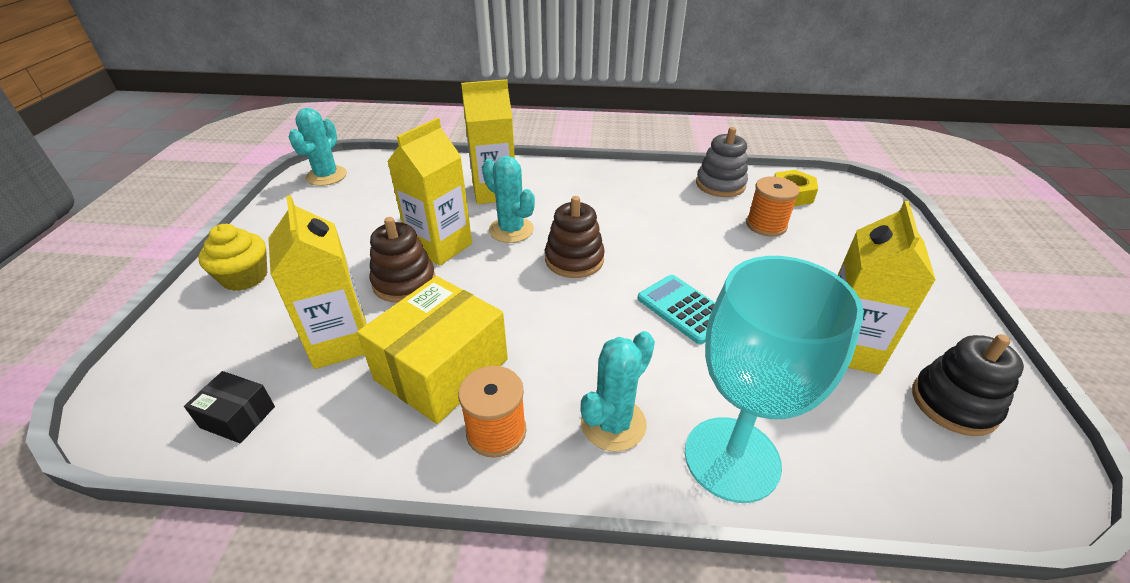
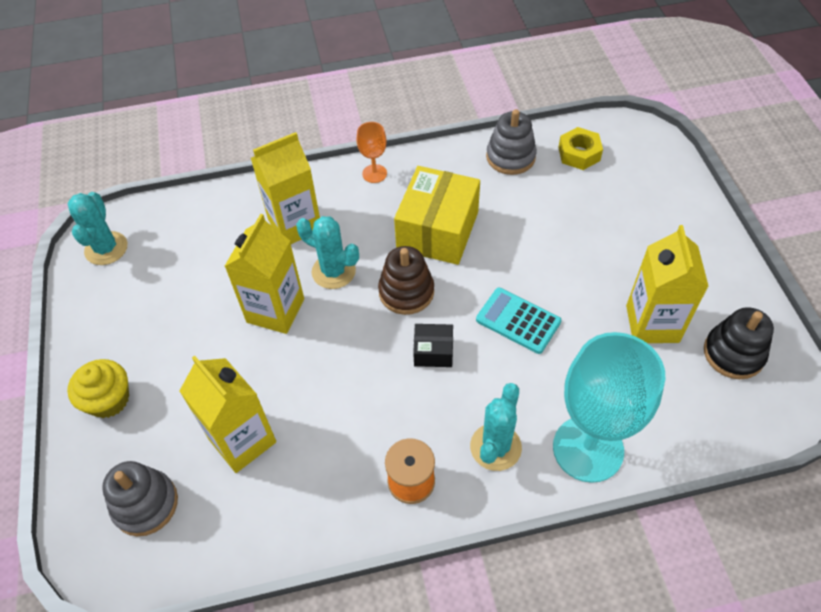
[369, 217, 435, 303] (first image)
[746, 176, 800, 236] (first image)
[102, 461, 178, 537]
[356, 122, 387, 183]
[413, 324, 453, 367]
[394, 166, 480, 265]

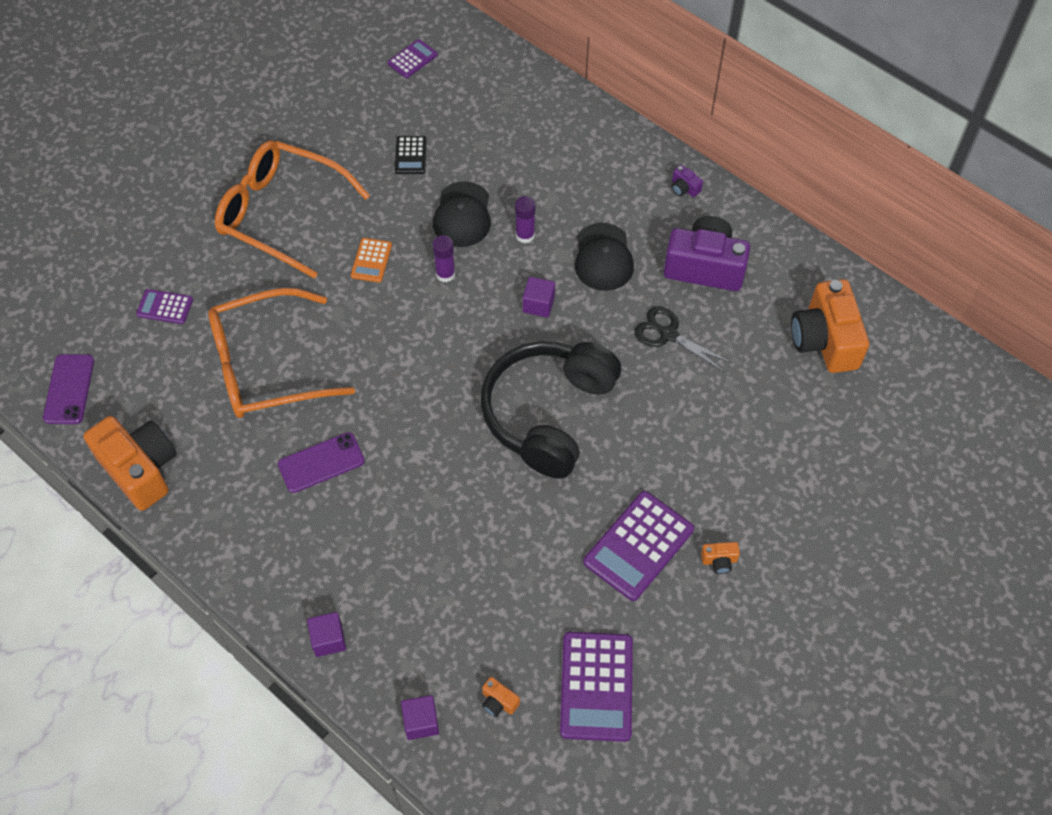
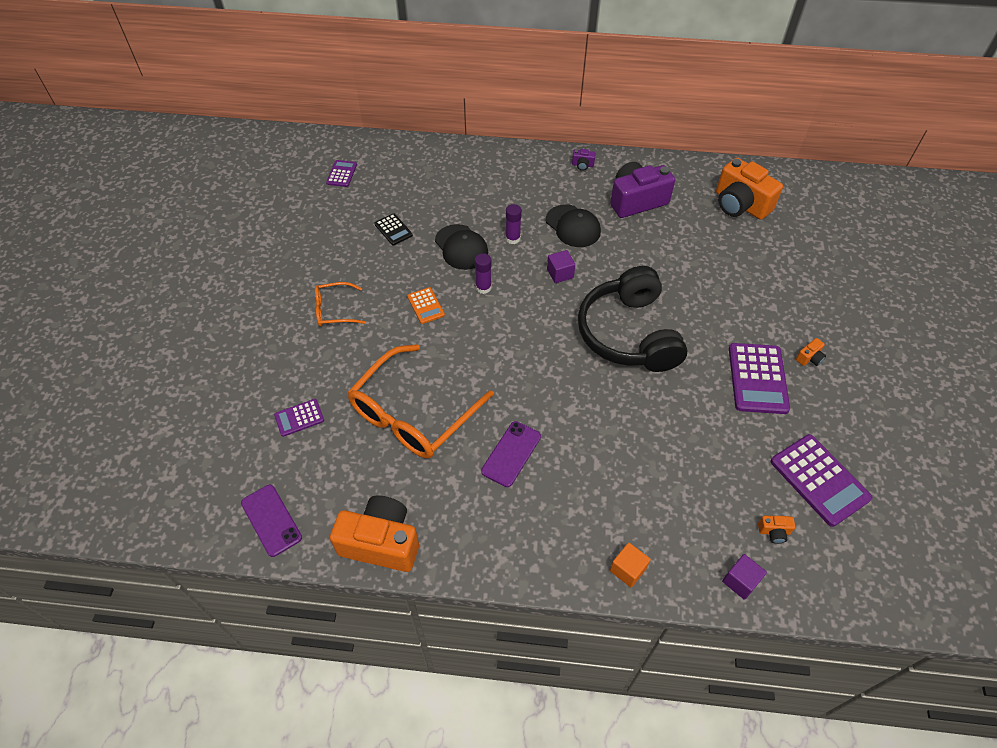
[634, 306, 732, 372] (first image)
[610, 542, 651, 588]
[315, 282, 365, 327]

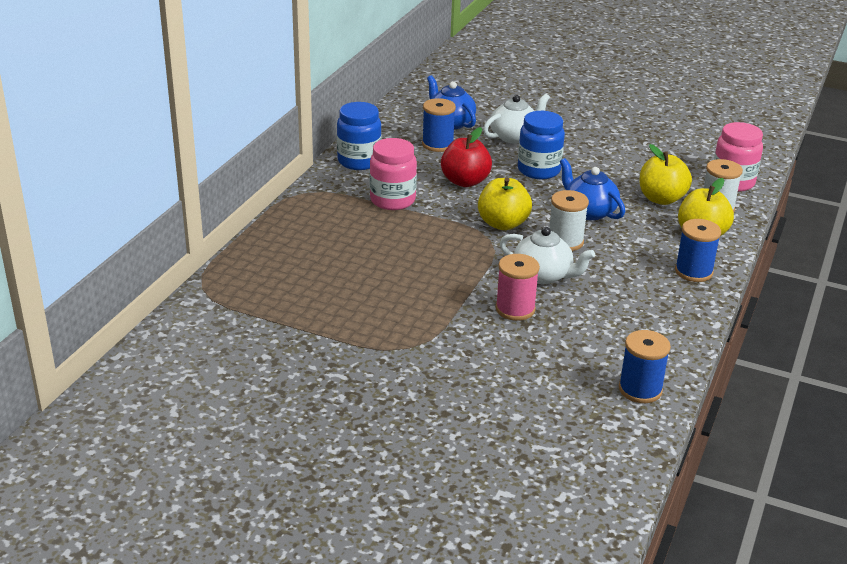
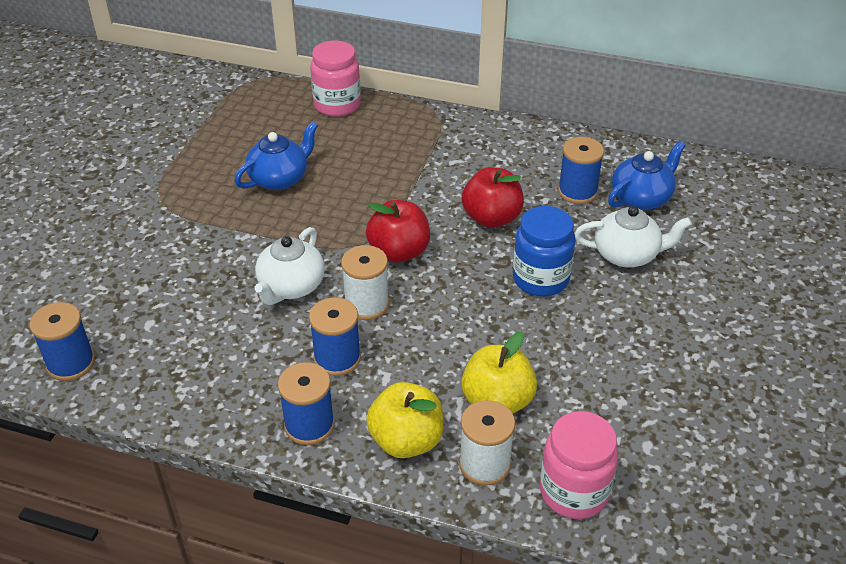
[337, 102, 381, 170] (first image)
[495, 254, 540, 321] (first image)
[309, 298, 361, 376]
[310, 40, 361, 117]
[234, 121, 318, 190]
[366, 200, 430, 263]
[575, 206, 692, 267]

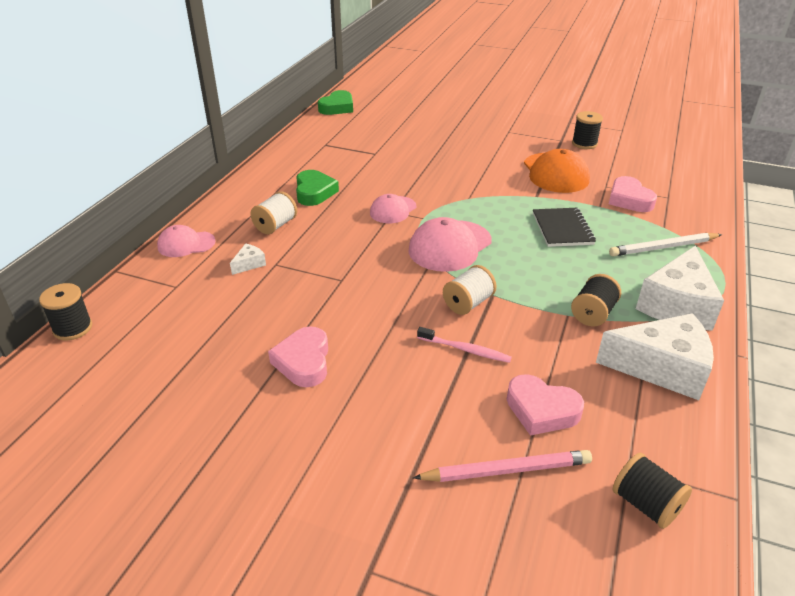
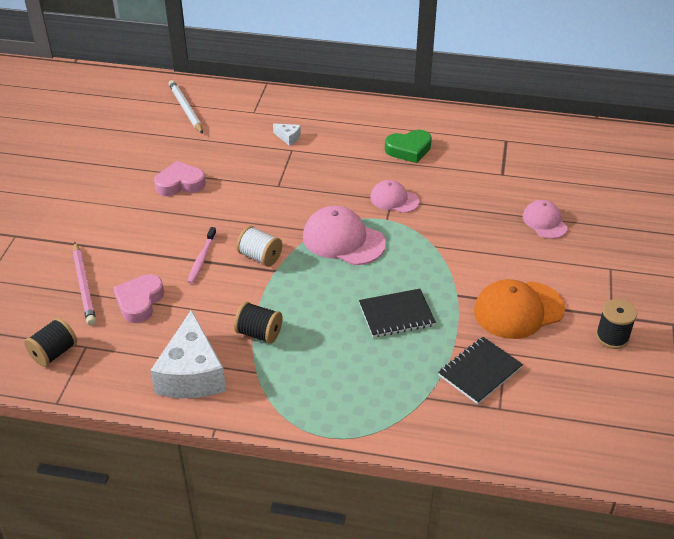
[39, 283, 92, 340] (first image)
[250, 191, 297, 234] (first image)
[318, 90, 353, 115] (first image)
[636, 245, 724, 331] (first image)
[522, 200, 568, 239]
[169, 80, 203, 134]
[438, 337, 523, 404]

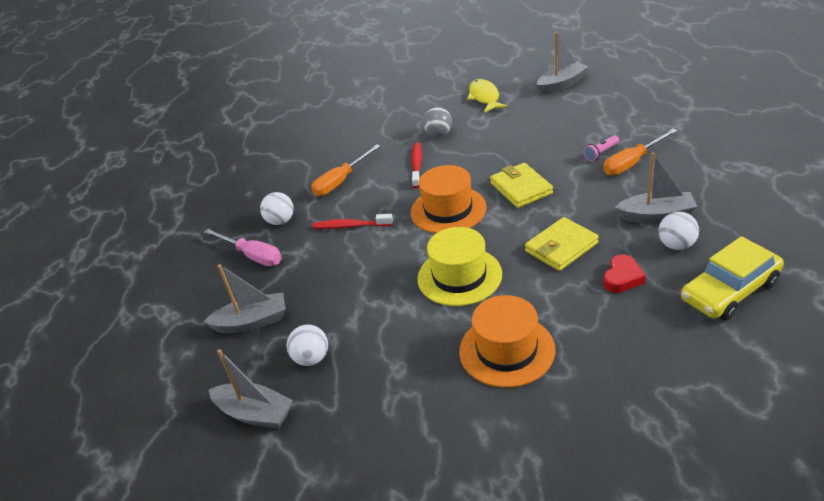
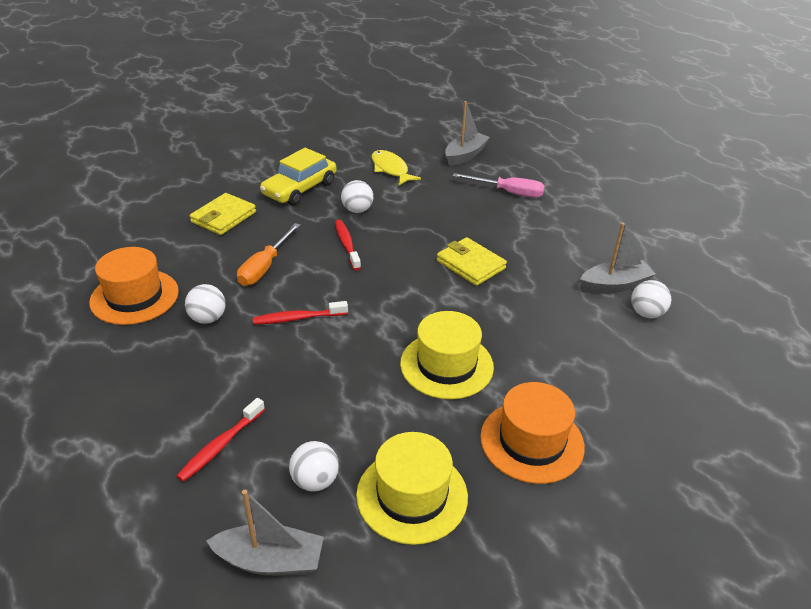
[583, 135, 619, 161] (first image)
[603, 129, 677, 176] (first image)
[603, 254, 646, 293] (first image)
[356, 432, 468, 545]
[453, 173, 545, 198]
[89, 247, 179, 325]
[190, 193, 256, 235]
[260, 148, 337, 205]
[176, 398, 265, 482]
[341, 180, 373, 213]

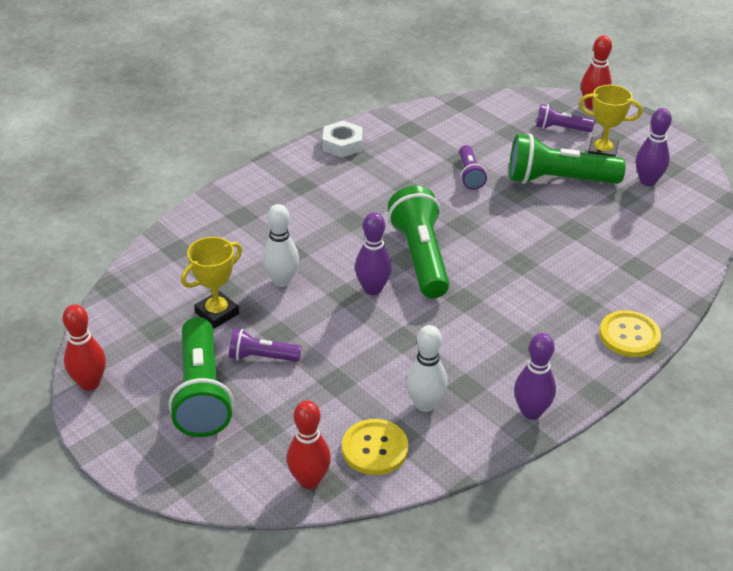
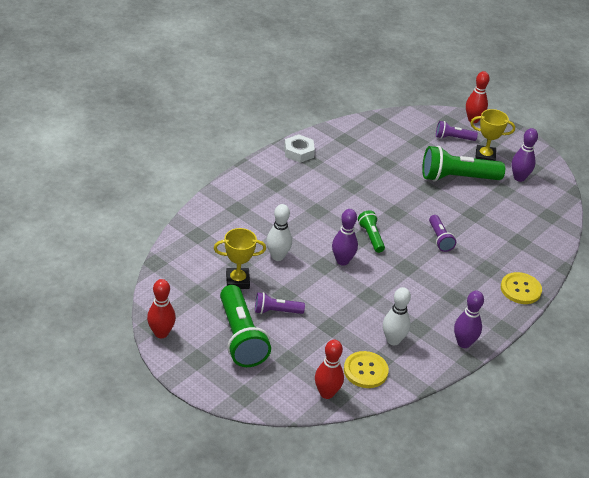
[429, 215, 456, 252]
[214, 228, 266, 289]
[358, 210, 385, 253]

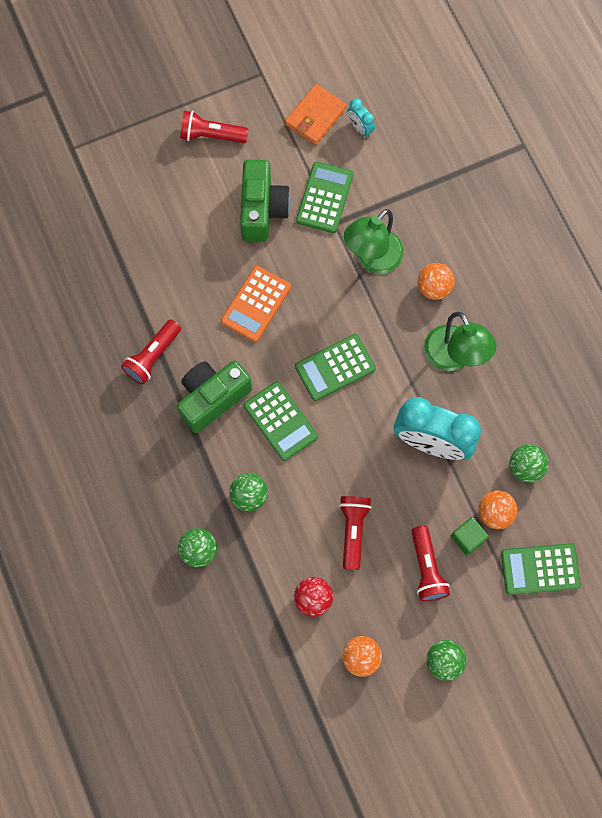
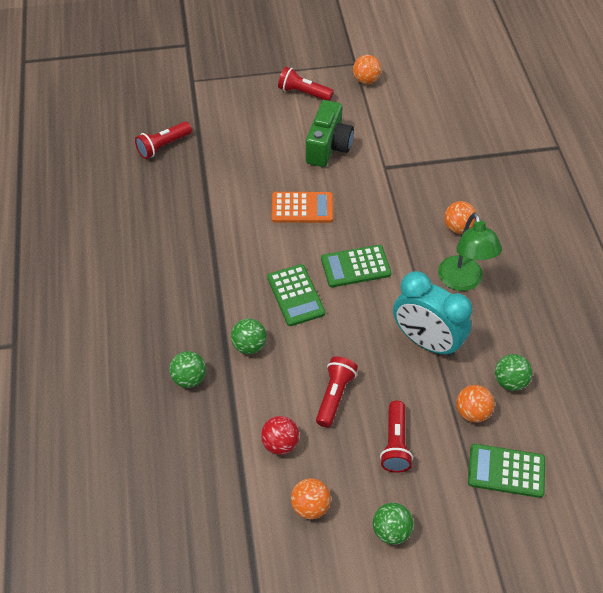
[177, 360, 252, 433] (first image)
[285, 84, 347, 145] (first image)
[296, 162, 353, 233] (first image)
[344, 209, 404, 274] (first image)
[348, 98, 375, 138] (first image)
[451, 517, 489, 555] (first image)
[353, 55, 382, 84]
[135, 121, 192, 159]
[271, 192, 333, 223]

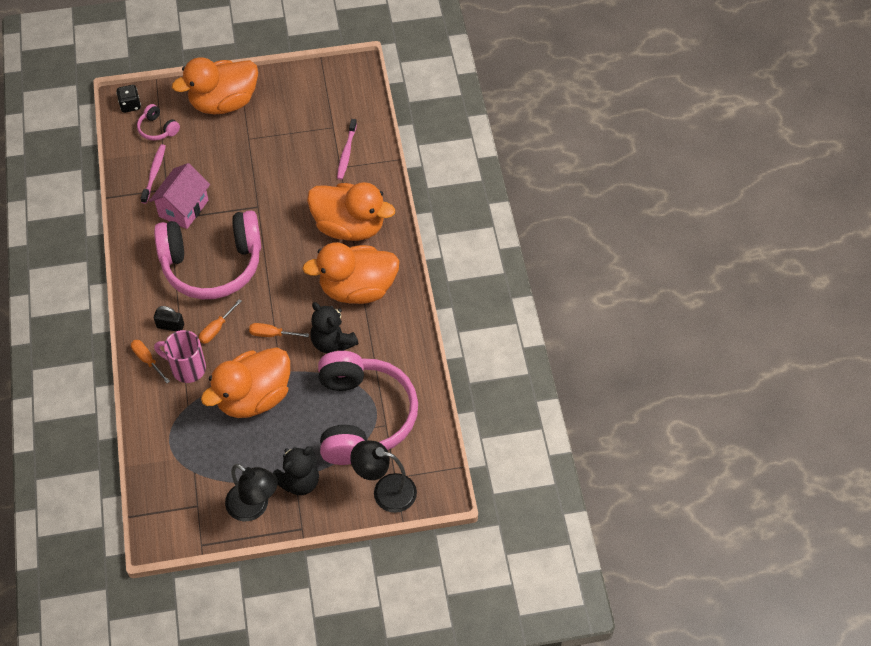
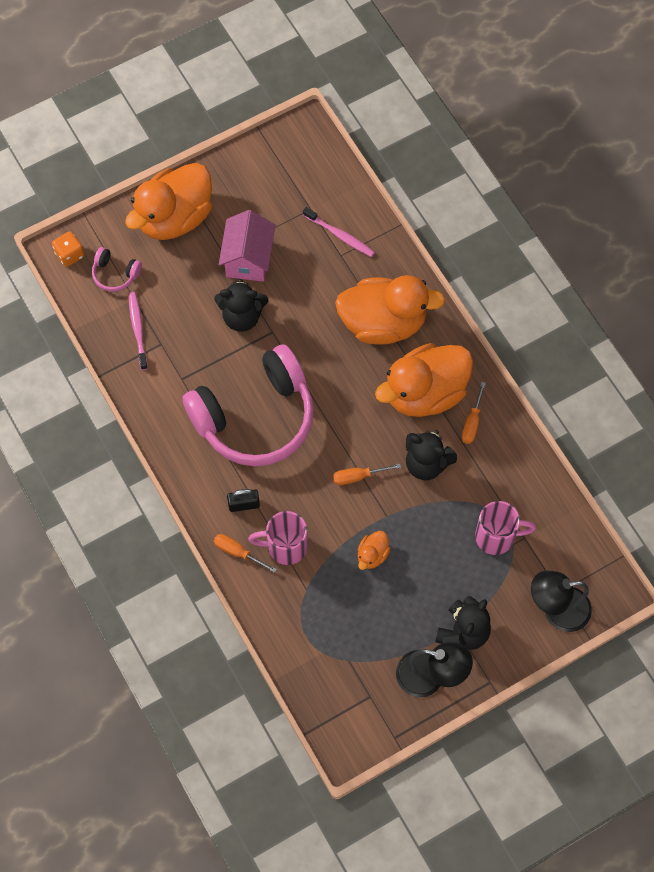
[215, 279, 268, 332]
[219, 210, 275, 282]
[462, 382, 486, 444]
[475, 501, 536, 555]
[52, 231, 84, 267]
[303, 207, 375, 257]
[358, 531, 391, 570]

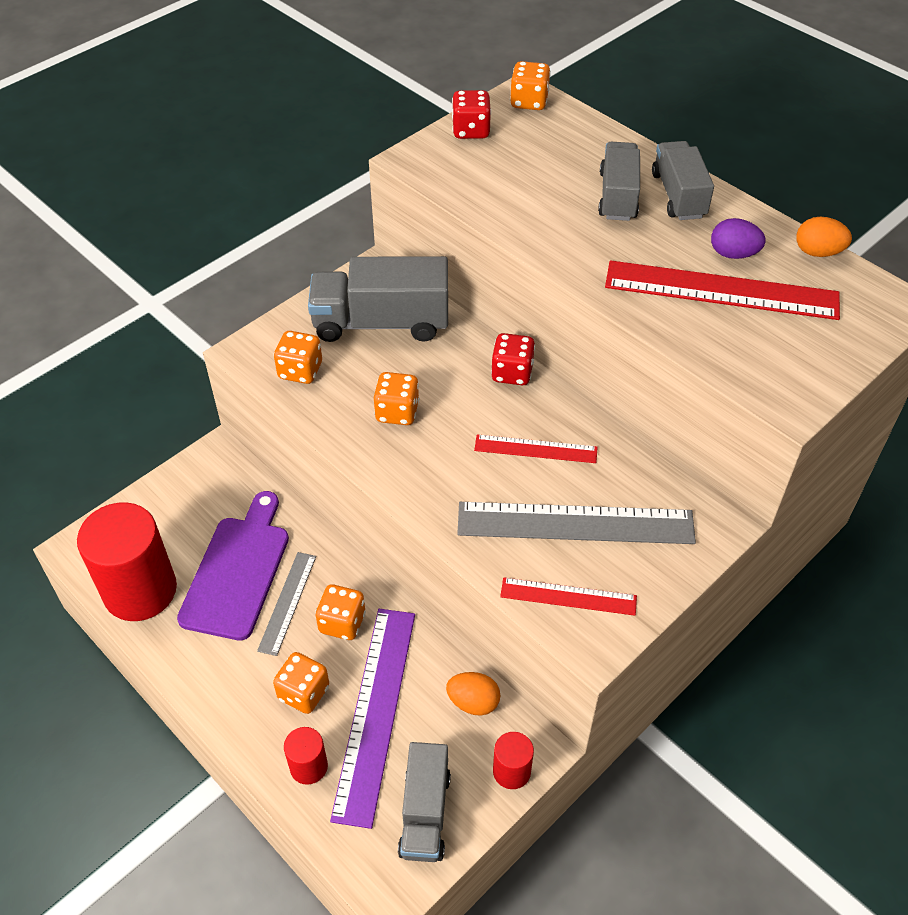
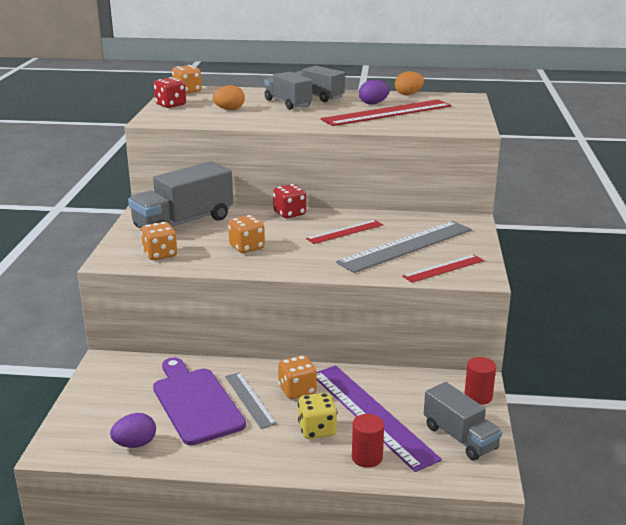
[212, 85, 245, 110]
[110, 413, 156, 448]
[298, 393, 337, 439]

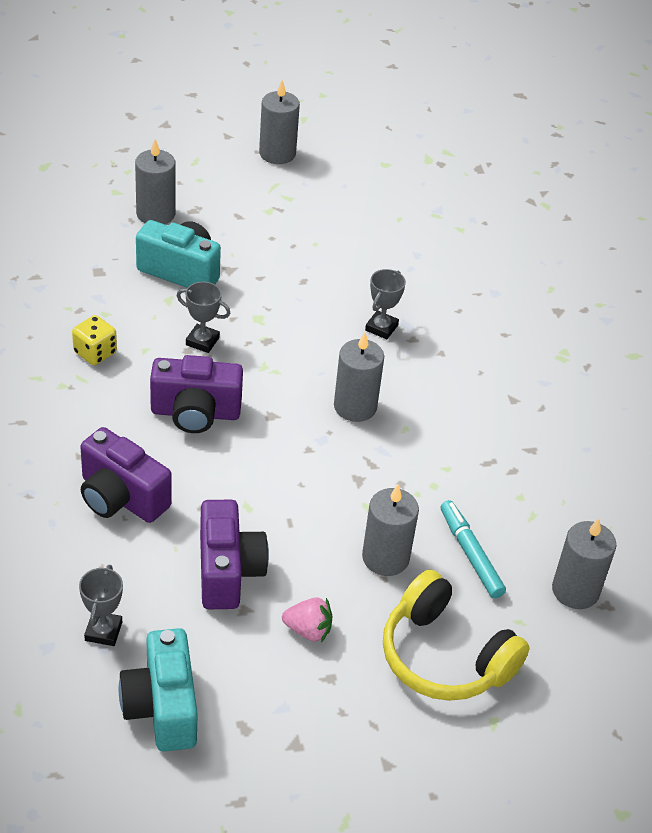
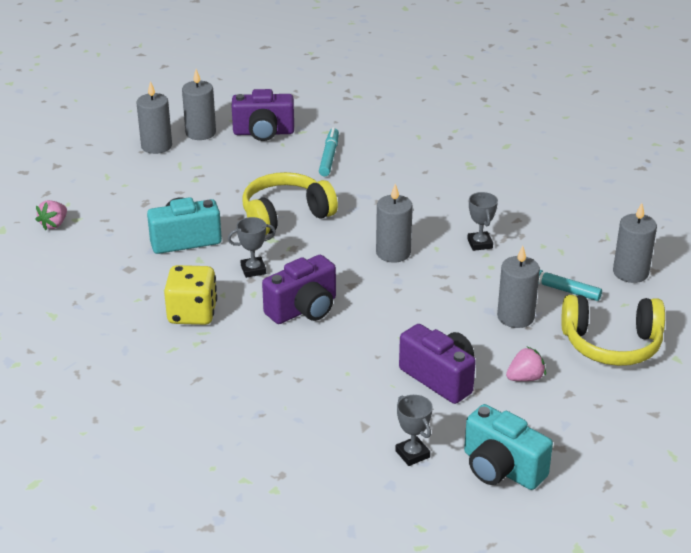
[35, 200, 67, 230]
[242, 172, 338, 235]
[319, 127, 339, 176]
[232, 89, 294, 141]
[182, 69, 216, 140]
[467, 192, 498, 251]
[164, 265, 217, 325]

